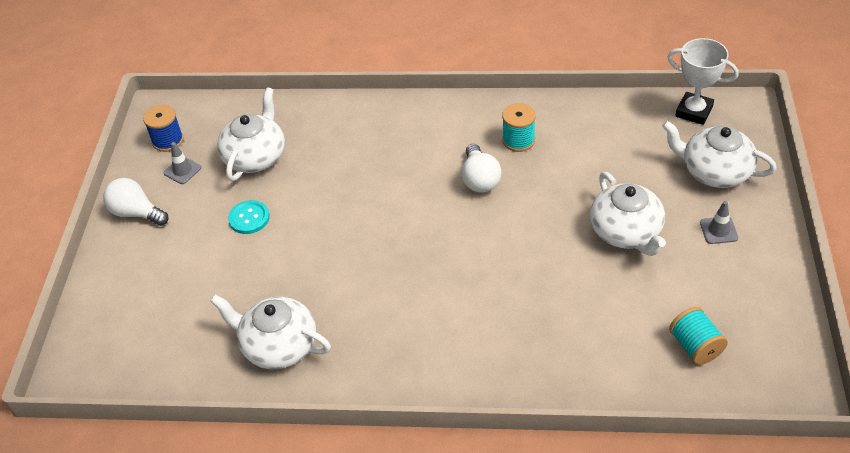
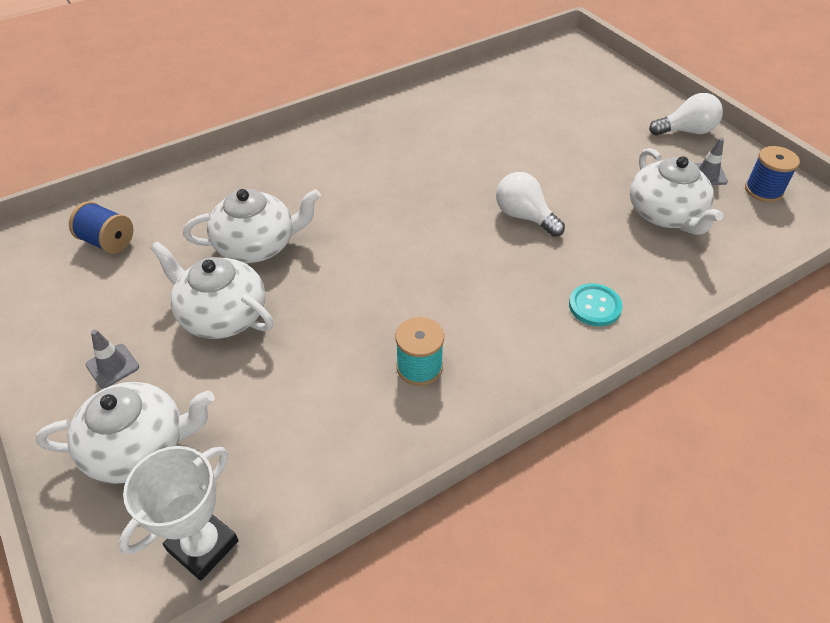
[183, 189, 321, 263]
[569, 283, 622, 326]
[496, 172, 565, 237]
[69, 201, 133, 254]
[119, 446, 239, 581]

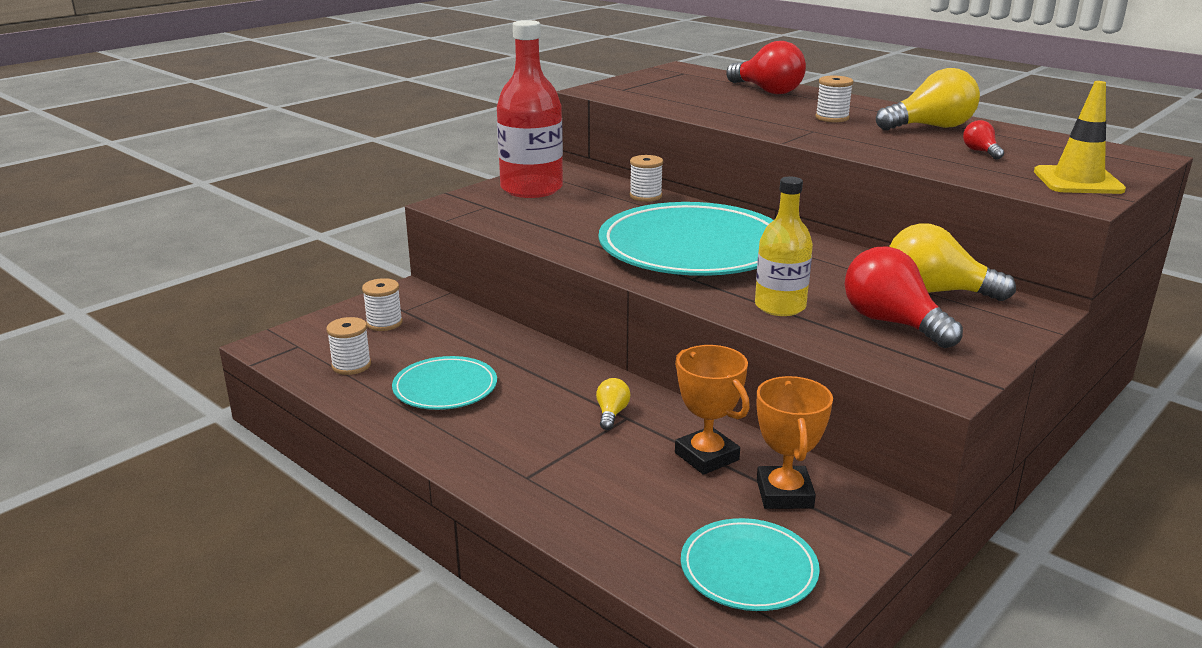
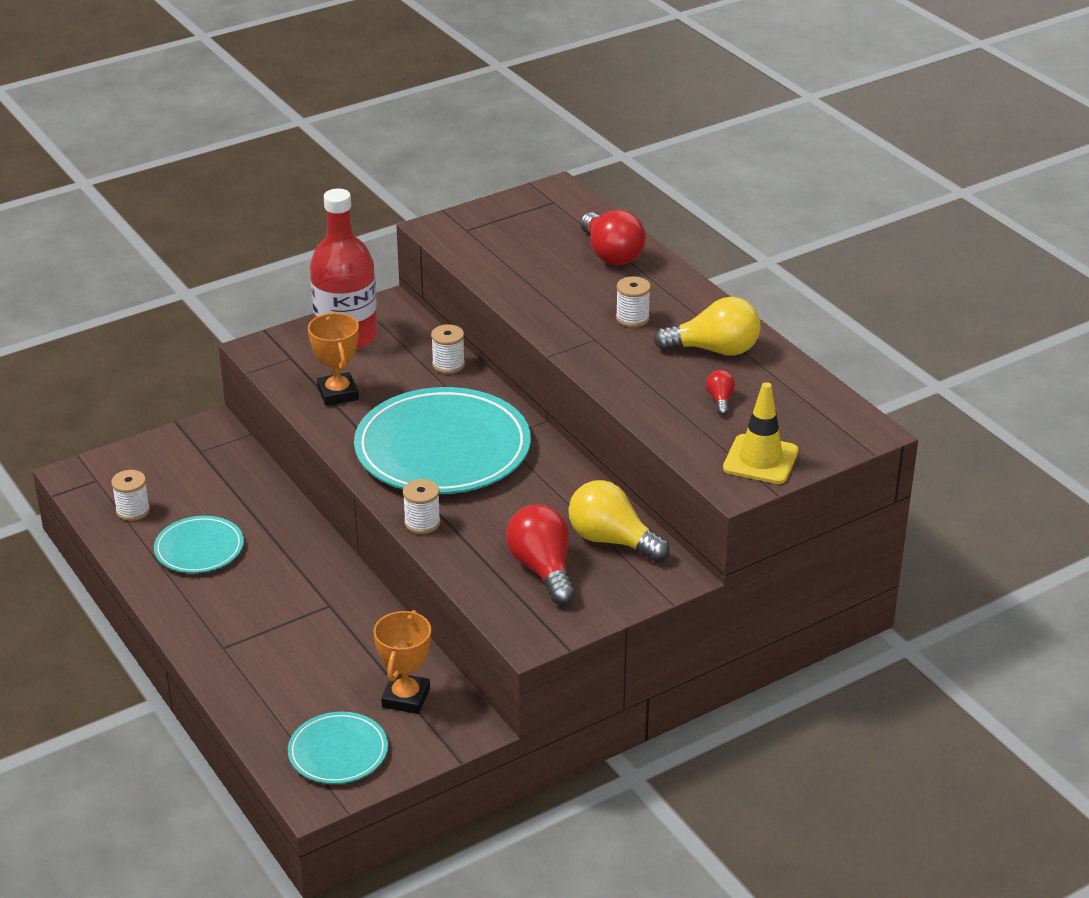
[596, 378, 631, 430] (first image)
[755, 177, 813, 316] (first image)
[403, 479, 441, 534]
[308, 313, 359, 406]

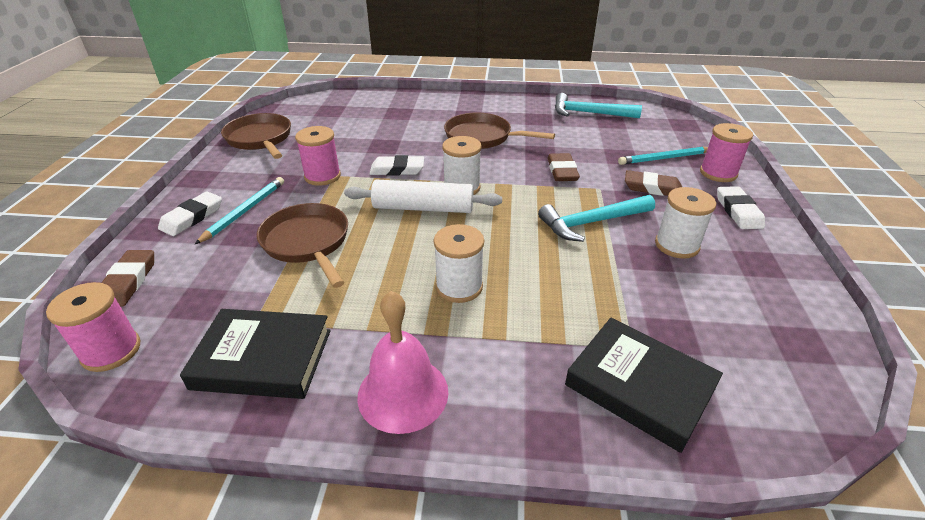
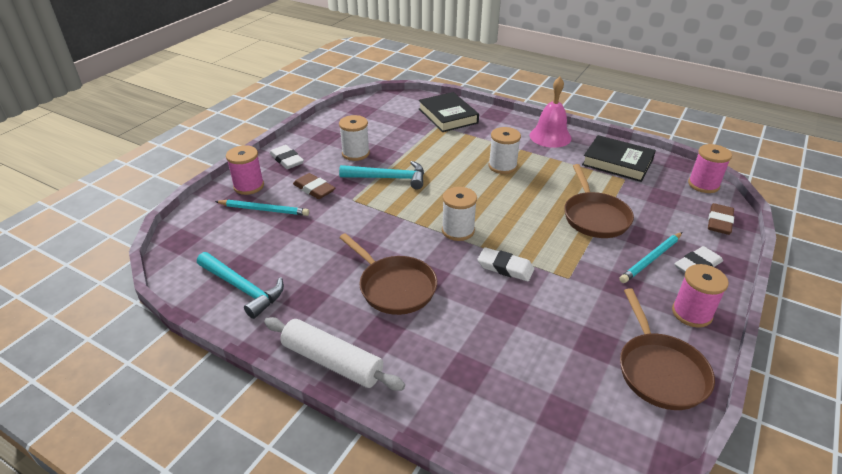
[547, 153, 580, 181] (first image)
[672, 264, 729, 328]
[264, 317, 405, 391]
[270, 145, 304, 169]

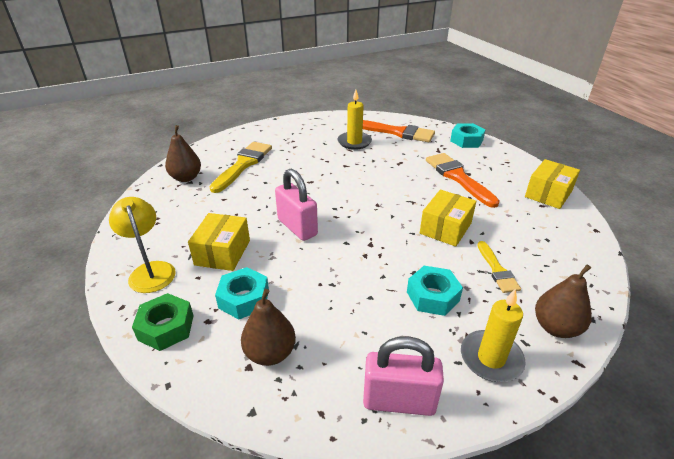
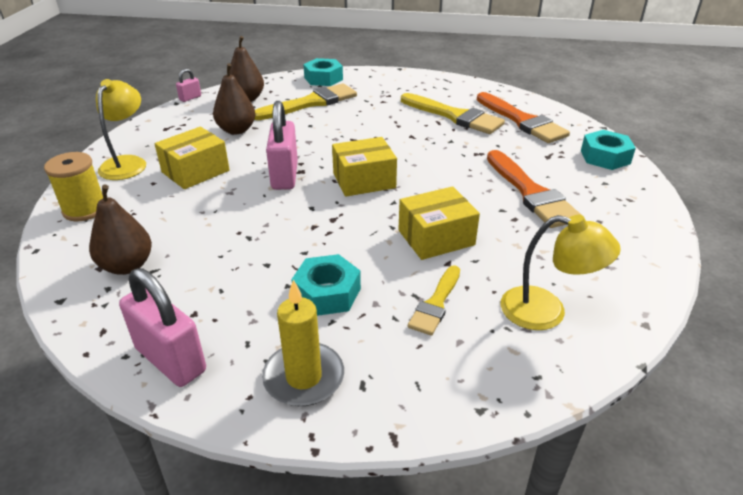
[176, 69, 201, 102]
[500, 215, 621, 330]
[303, 58, 343, 86]
[332, 137, 397, 197]
[213, 63, 255, 135]
[44, 152, 103, 221]
[401, 93, 505, 134]
[487, 150, 581, 228]

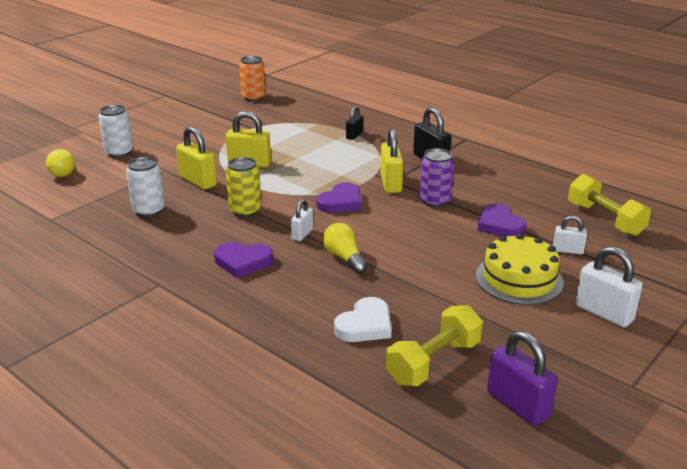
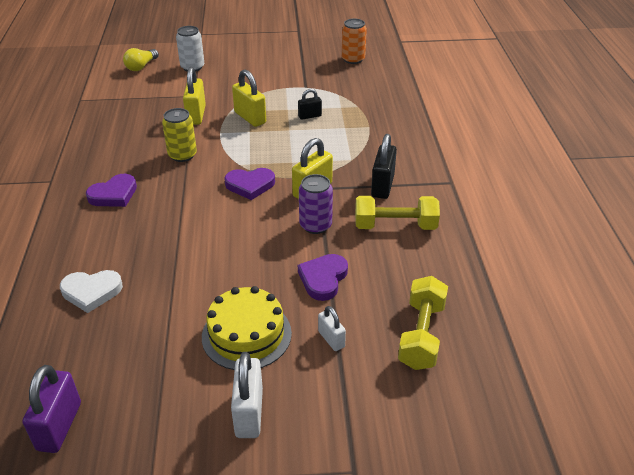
[126, 157, 165, 217] (first image)
[291, 199, 313, 241] (first image)
[323, 223, 367, 274] (first image)
[298, 89, 322, 120]
[355, 196, 440, 230]
[86, 174, 137, 207]

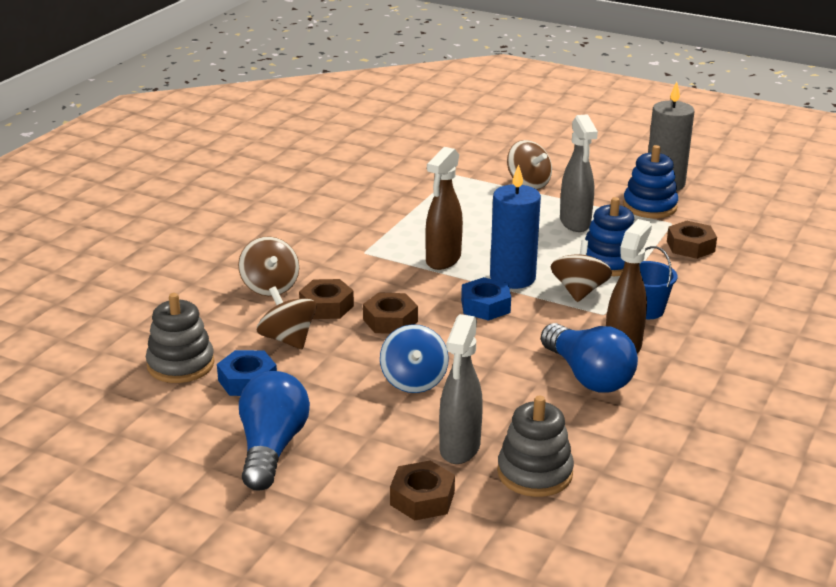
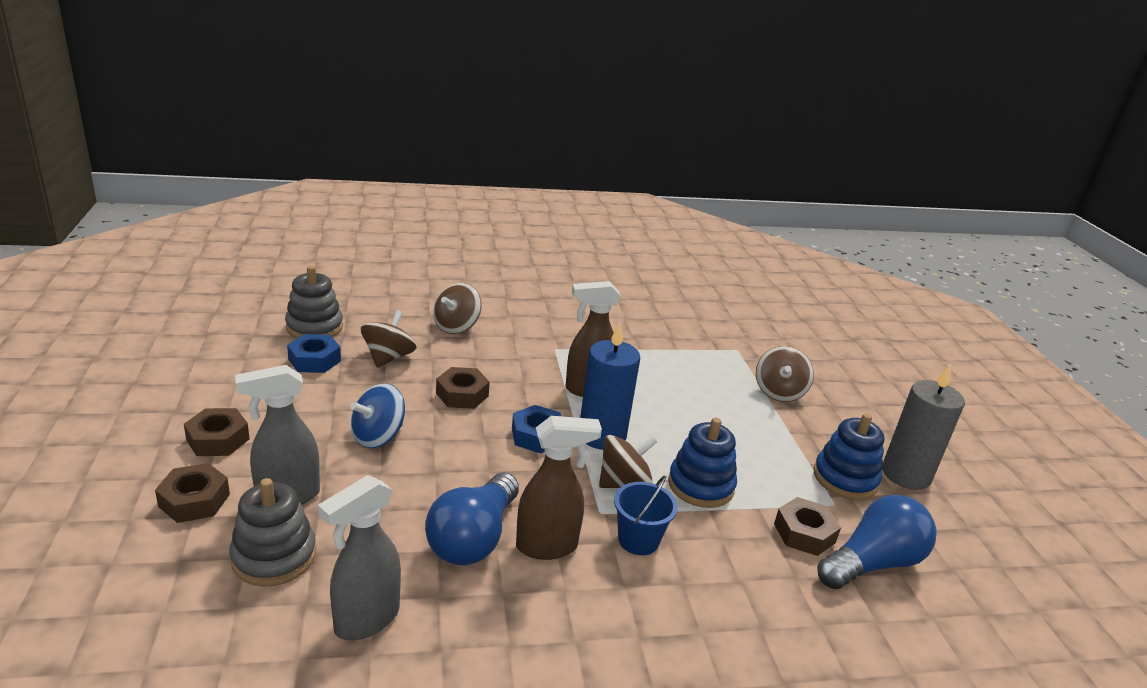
[817, 495, 937, 589]
[184, 408, 249, 456]
[318, 475, 401, 640]

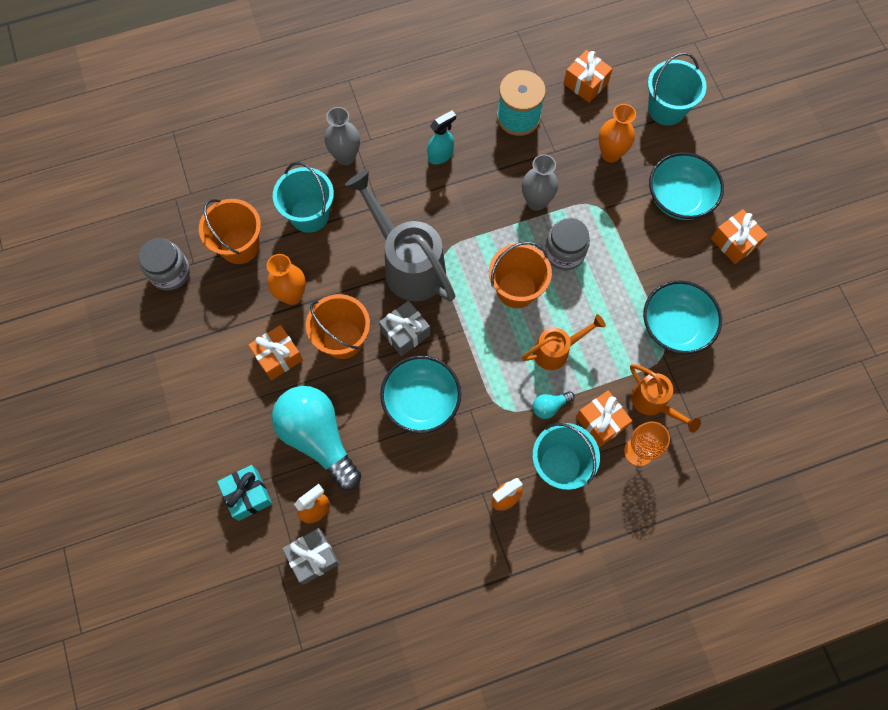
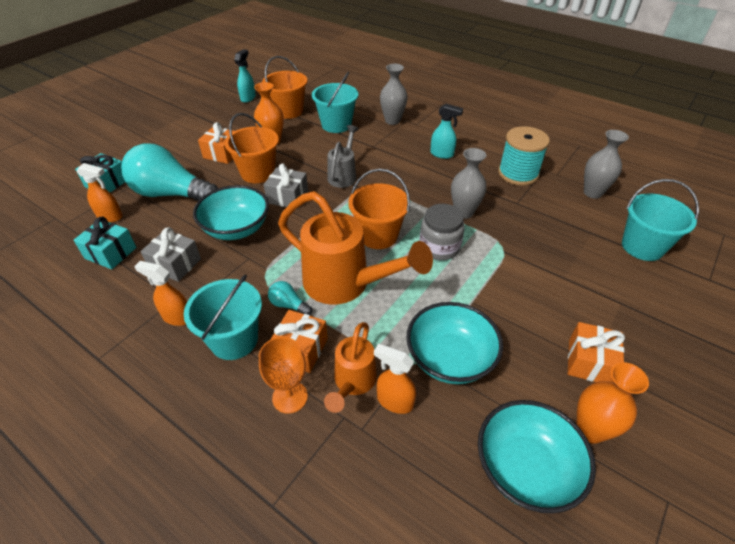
[74, 217, 137, 269]
[374, 344, 416, 414]
[141, 227, 201, 282]
[576, 362, 649, 444]
[478, 400, 596, 513]
[234, 49, 256, 103]
[584, 130, 629, 199]
[121, 143, 218, 200]
[328, 125, 359, 188]
[278, 191, 433, 305]

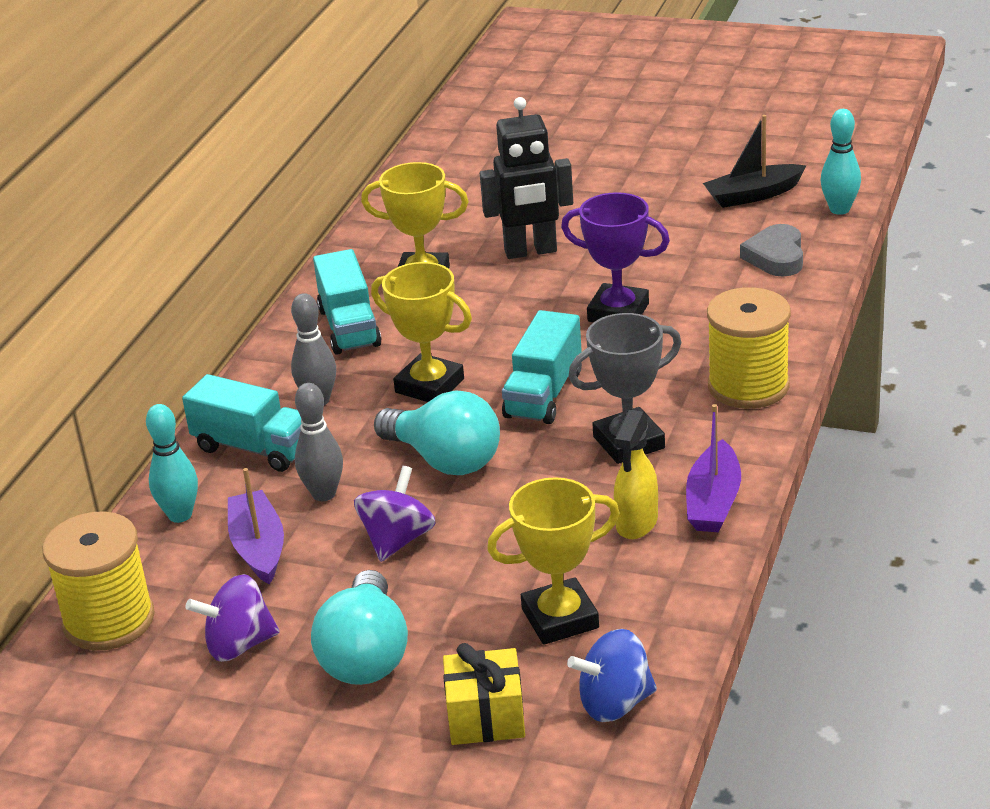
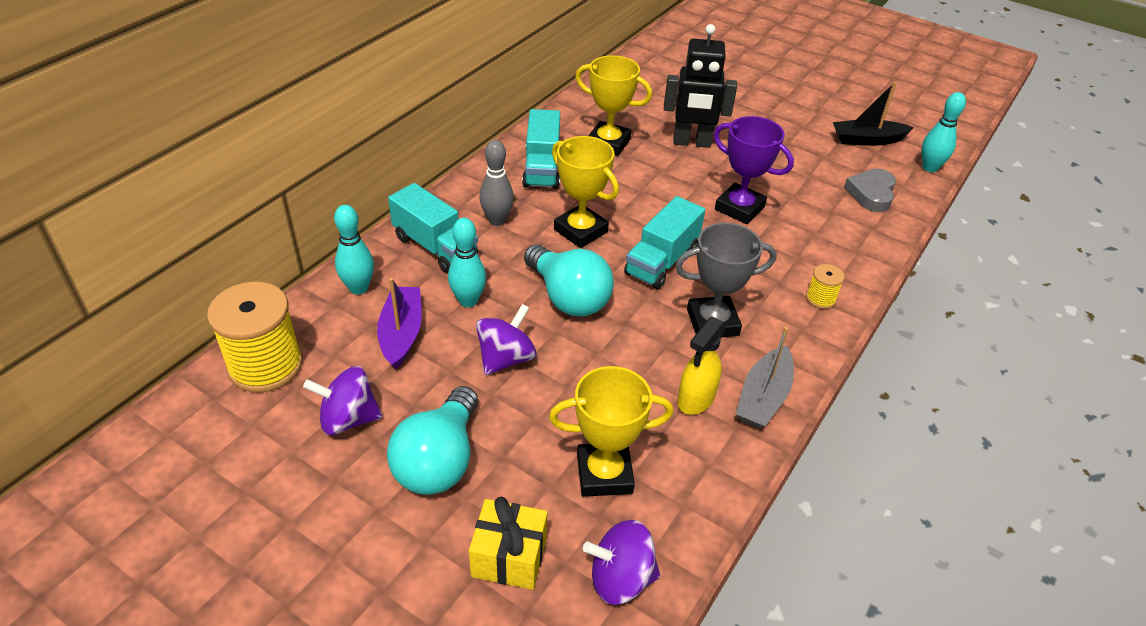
[448, 218, 486, 307]
[583, 520, 660, 605]
[736, 327, 794, 429]
[806, 264, 845, 309]

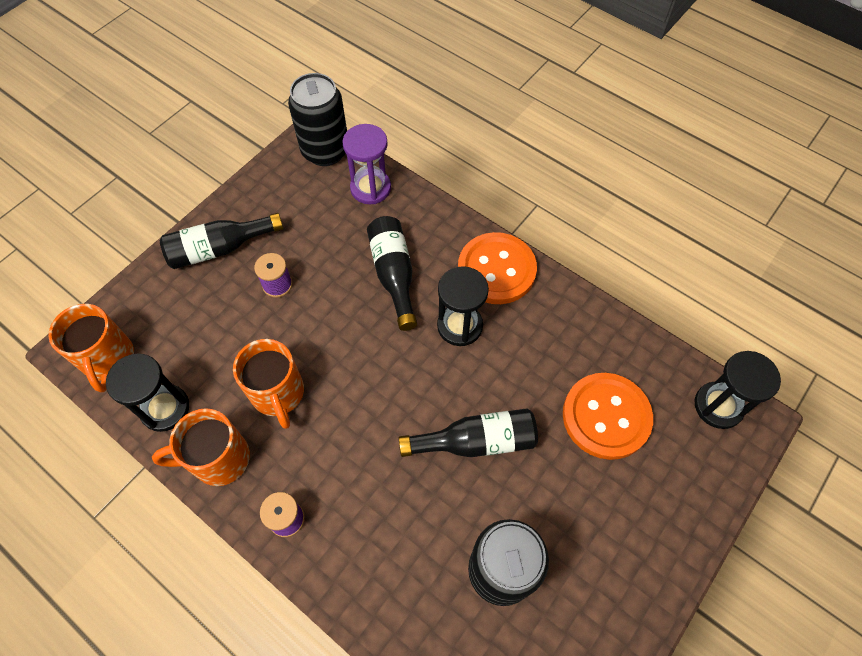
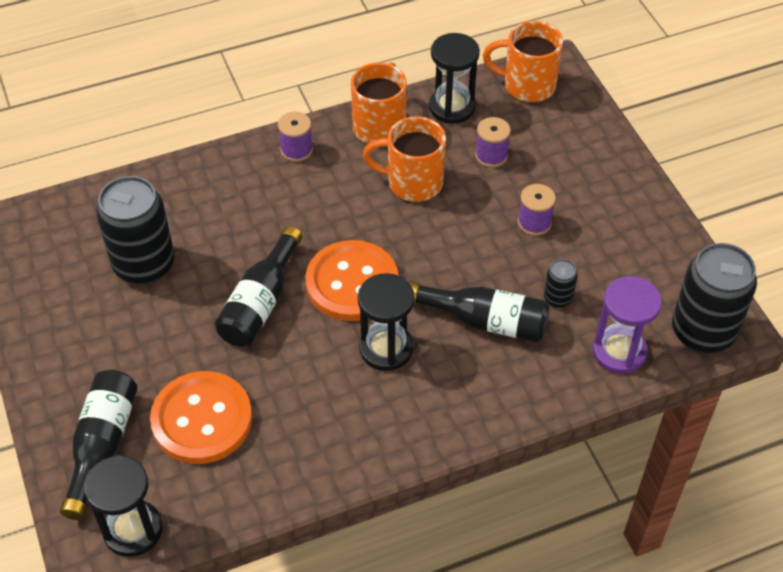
[475, 117, 511, 168]
[544, 259, 578, 308]
[60, 370, 138, 520]
[305, 240, 398, 321]

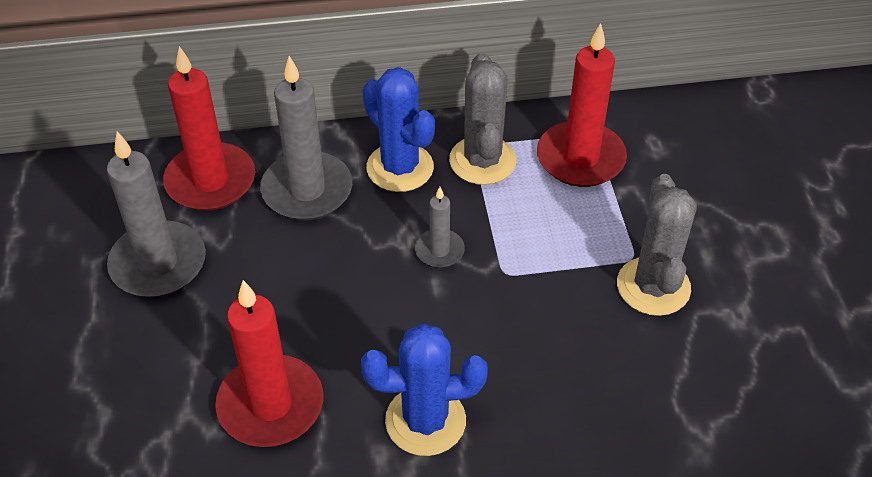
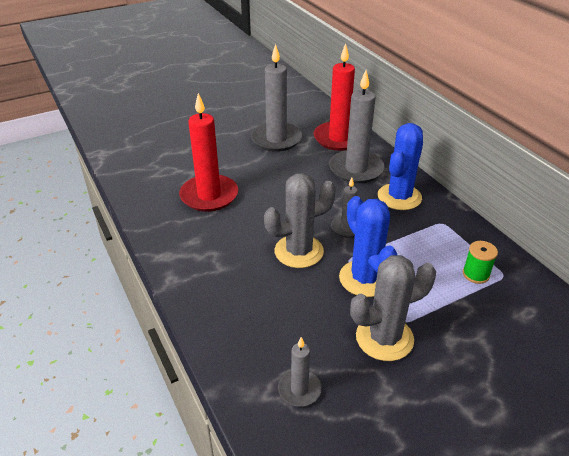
[278, 337, 322, 407]
[339, 196, 398, 297]
[264, 173, 336, 268]
[463, 241, 498, 284]

